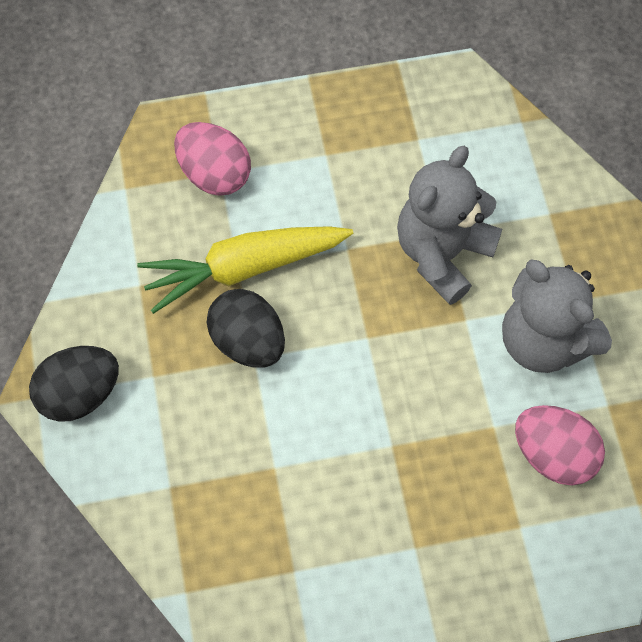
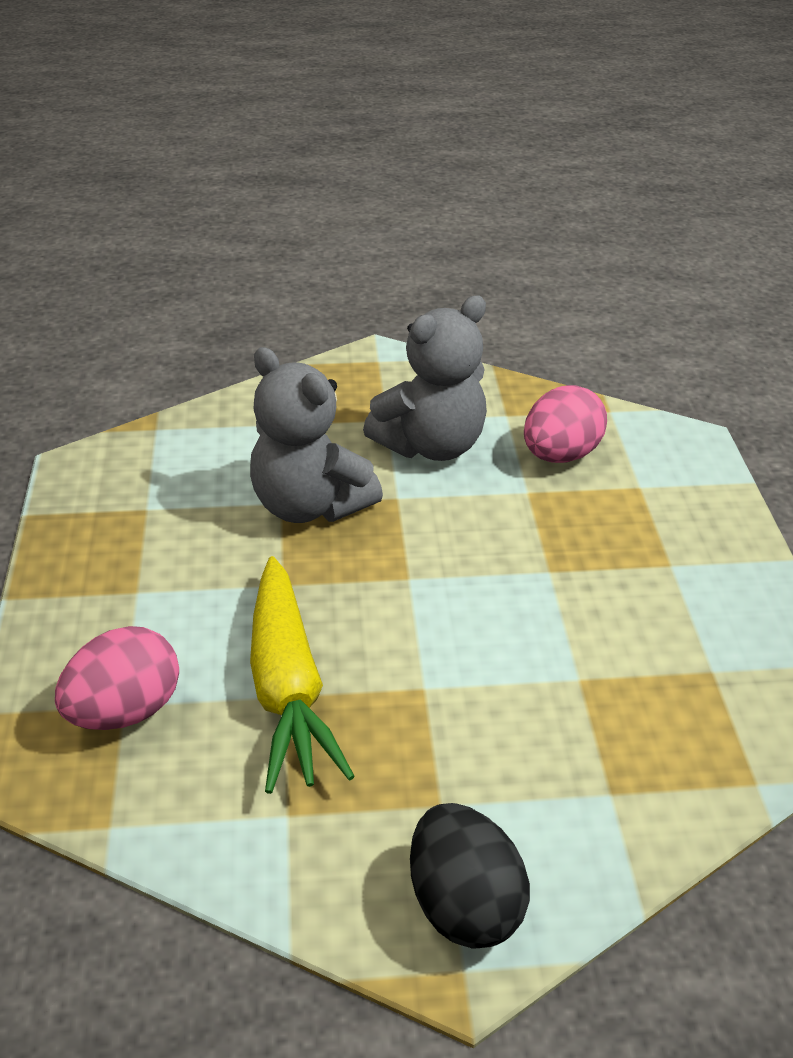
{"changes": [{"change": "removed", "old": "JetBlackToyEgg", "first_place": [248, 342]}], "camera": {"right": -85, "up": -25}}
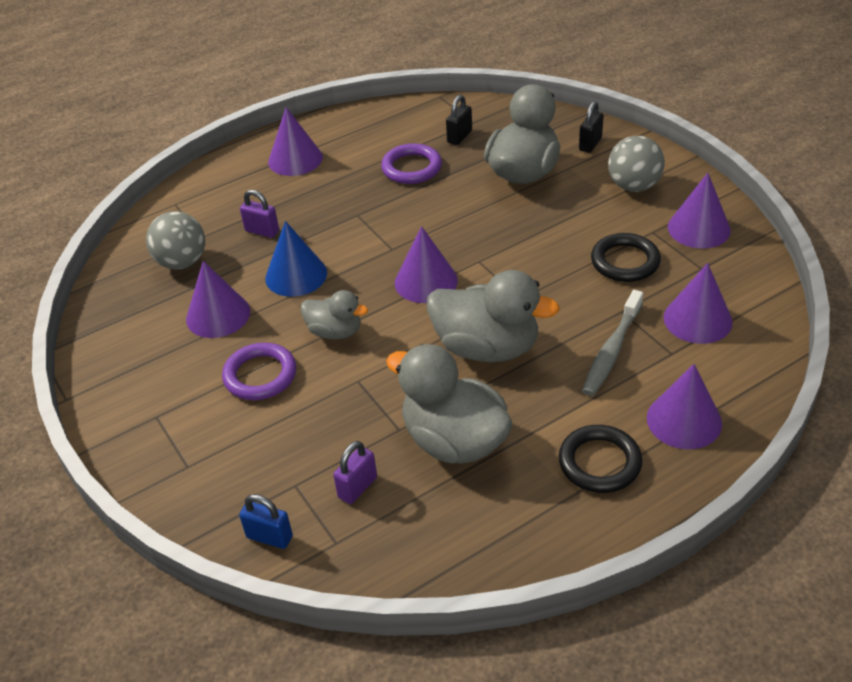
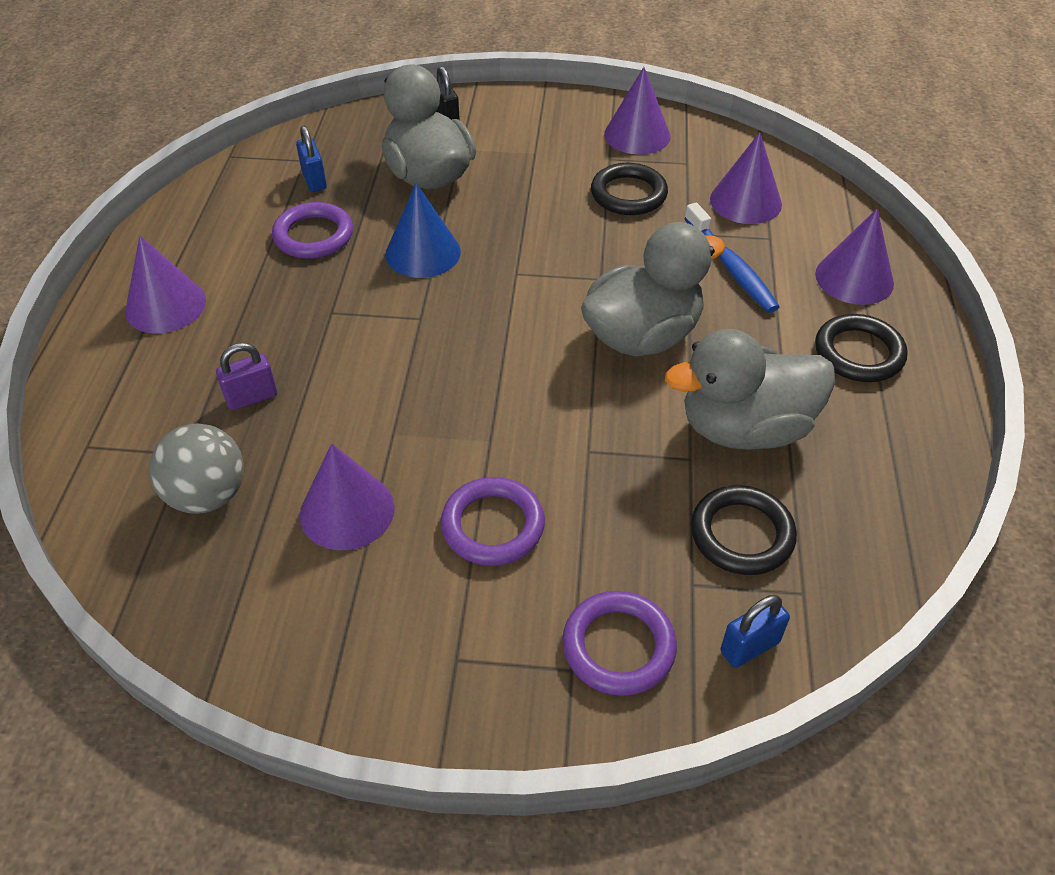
{"changes": [{"change": "recoloured", "old": "JetBlackSmallLock", "new": "BlueSmallLock", "first_place": [459, 137], "second_place": [314, 180]}, {"change": "moved", "old": "BlueConeShape", "first_place": [296, 275], "second_place": [423, 253]}, {"change": "added", "new": "VioletTorus", "second_place": [618, 646]}, {"change": "recoloured", "old": "GrayToothbrush", "new": "BlueToothbrush", "first_place": [611, 351], "second_place": [731, 267]}, {"change": "replaced", "old": "VioletSmallLock", "new": "JetBlackTorus", "first_place": [357, 487], "second_place": [741, 534]}, {"change": "removed", "old": "GrayDuck", "first_place": [335, 332]}, {"change": "removed", "old": "VioletConeShape", "first_place": [426, 281]}, {"change": "removed", "old": "GrayBall", "first_place": [634, 186]}], "camera": {"right": -55, "up": 5}}
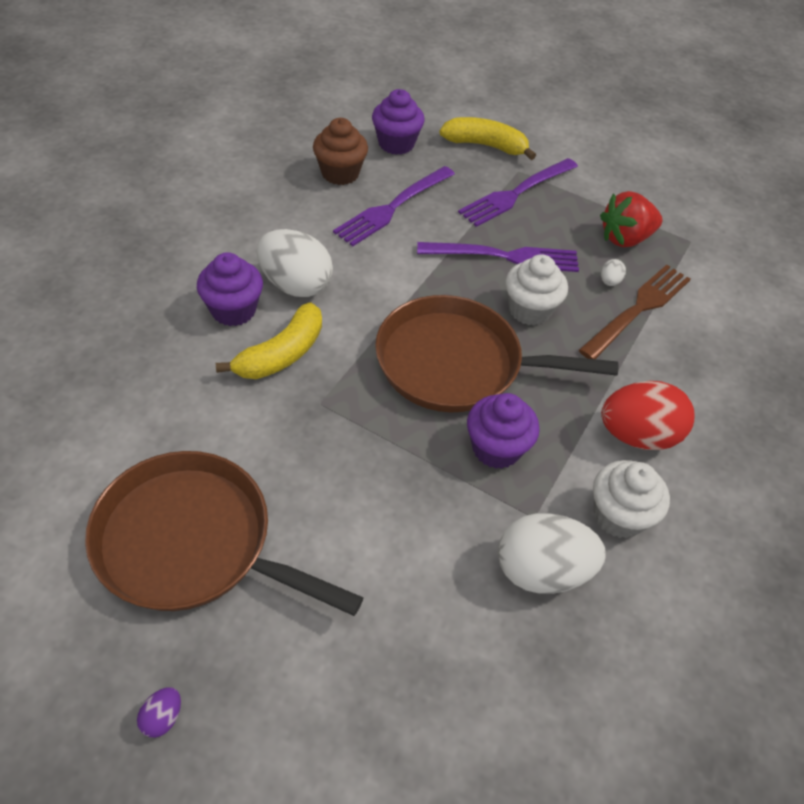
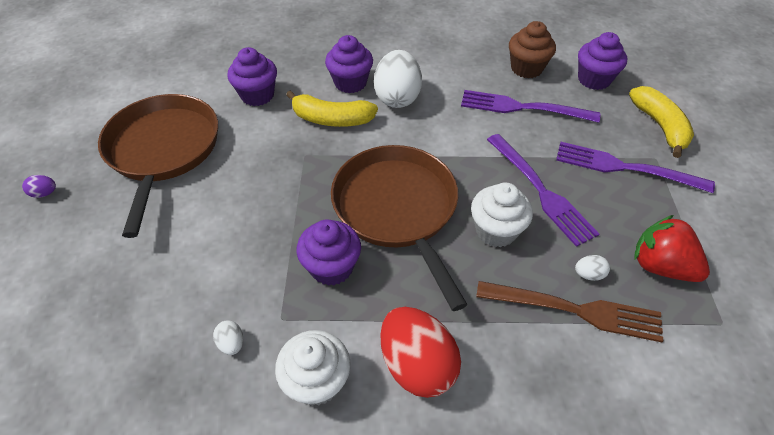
{"changes": [{"change": "resized", "old": "PureWhiteToyEgg", "first_place": [541, 570], "second_place": [232, 343], "factor": 0.41}, {"change": "added", "new": "VioletCupcake", "second_place": [257, 95]}], "camera": {"right": 65, "up": 0}}
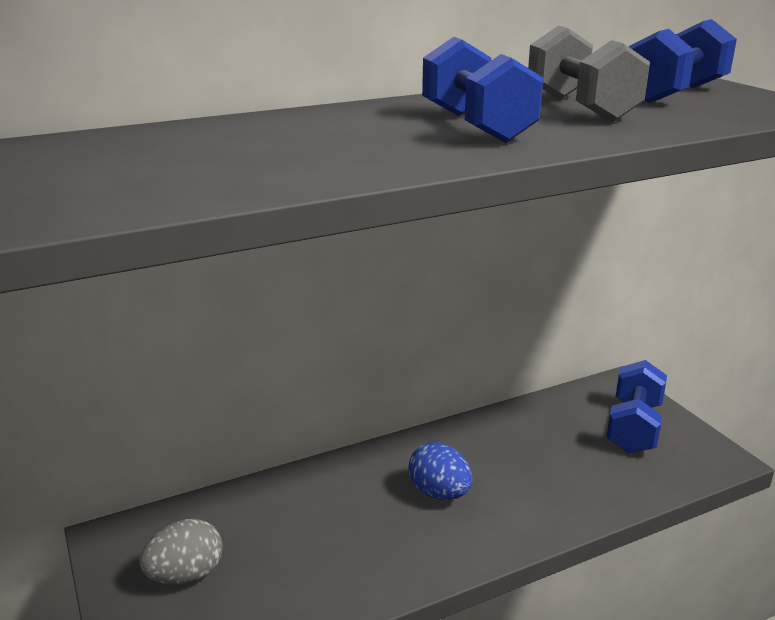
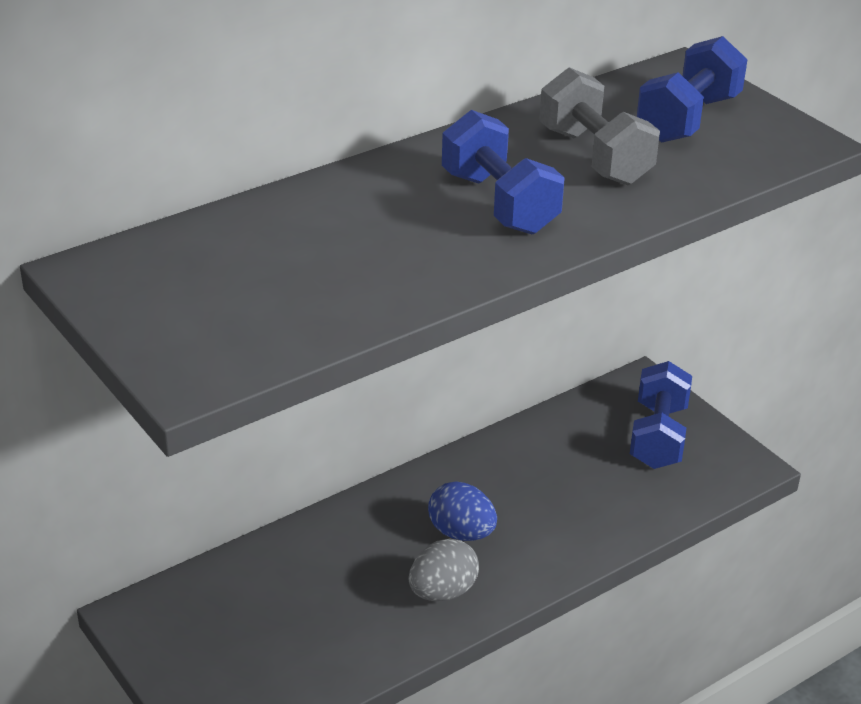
{"changes": [{"change": "moved", "old": "GrayToyEgg", "first_place": [186, 575], "second_place": [442, 592]}], "camera": {"right": -10, "up": 10}}
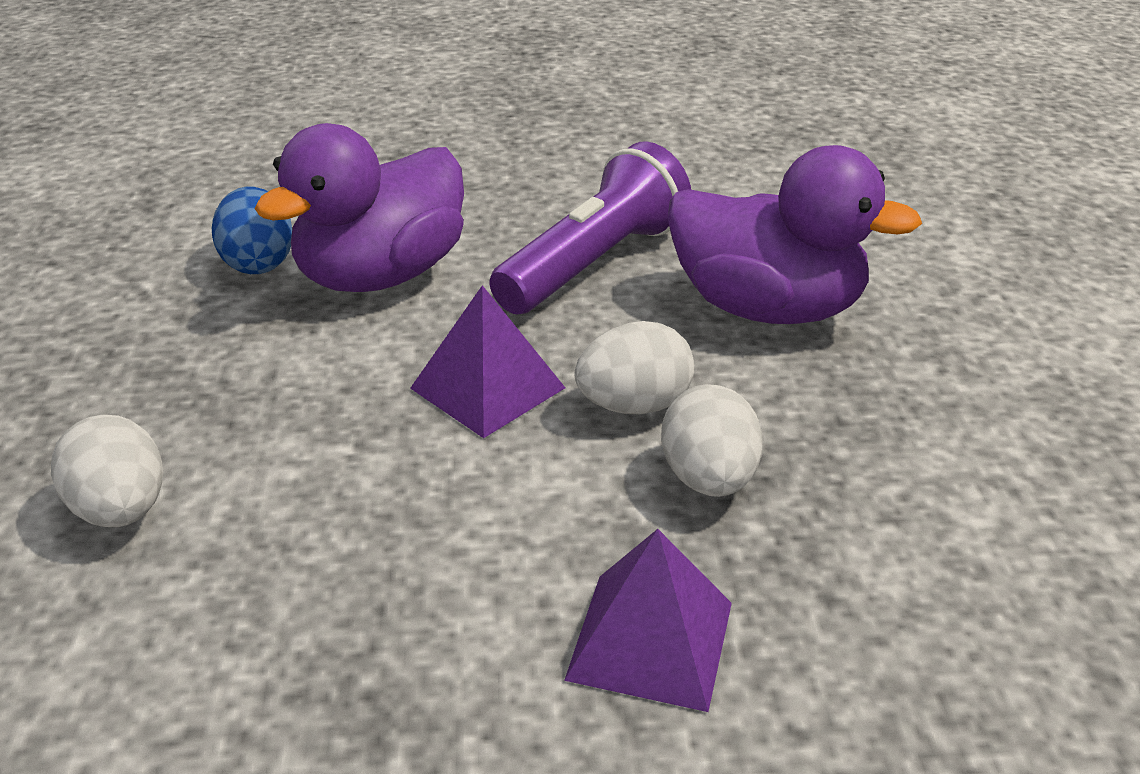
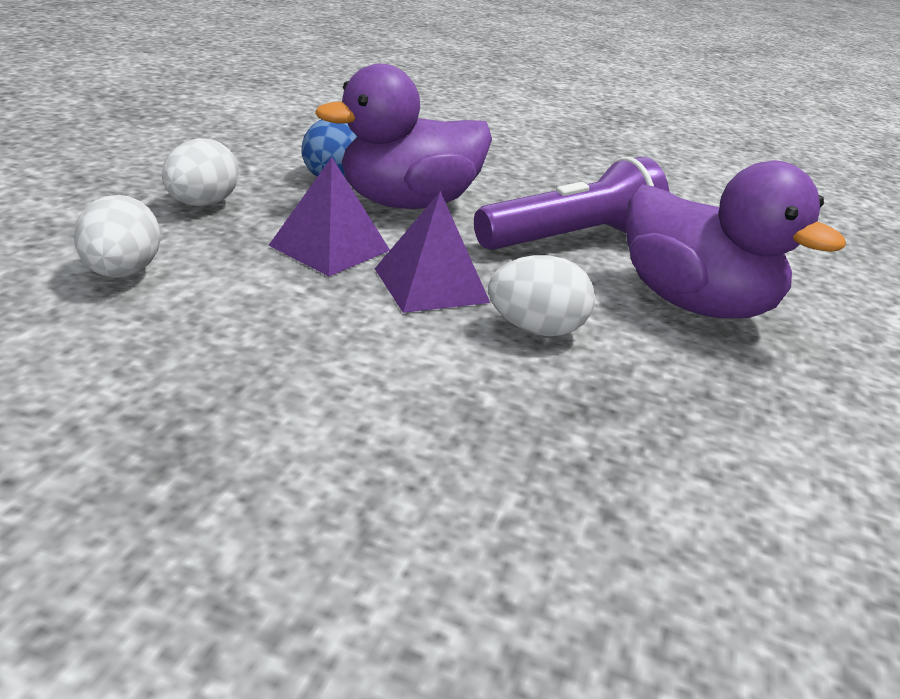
{"changes": [{"change": "moved", "old": "PureWhiteToyEgg", "first_place": [708, 479], "second_place": [202, 204]}, {"change": "moved", "old": "VioletPyramidShape", "first_place": [650, 640], "second_place": [329, 247]}], "camera": {"right": 20, "up": -5}}
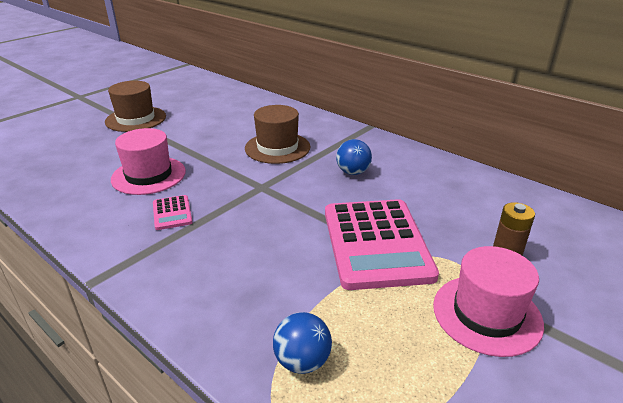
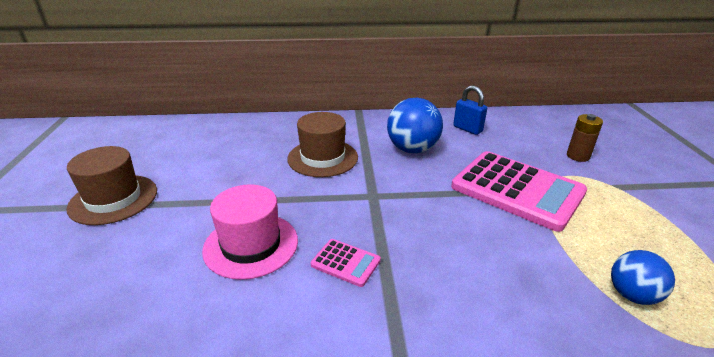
{"changes": [{"change": "resized", "old": "BlueBall", "first_place": [353, 172], "second_place": [412, 149], "factor": 1.61}, {"change": "added", "new": "BlueSmallLock", "second_place": [467, 129]}, {"change": "removed", "old": "RosyTallHat", "first_place": [486, 314]}], "camera": {"right": -45, "up": 0}}
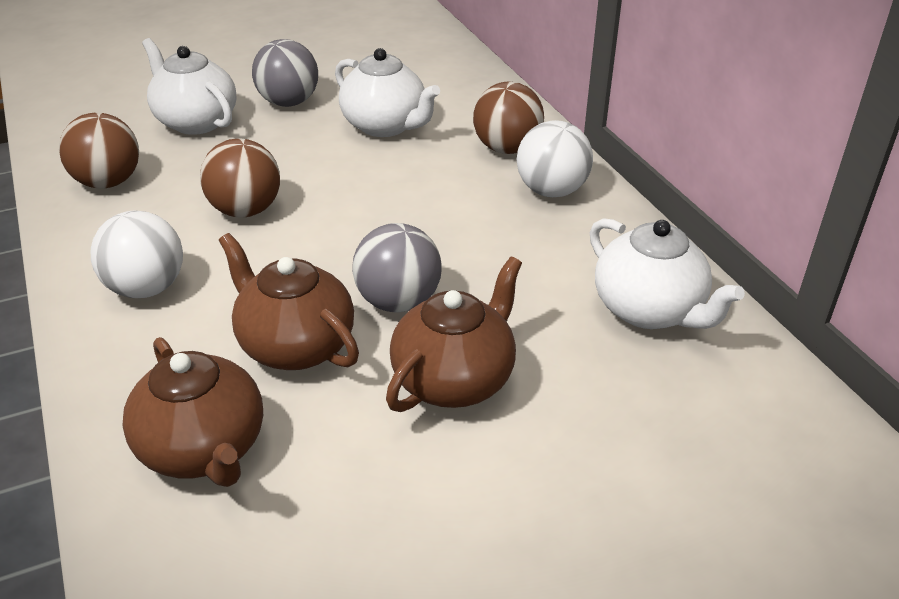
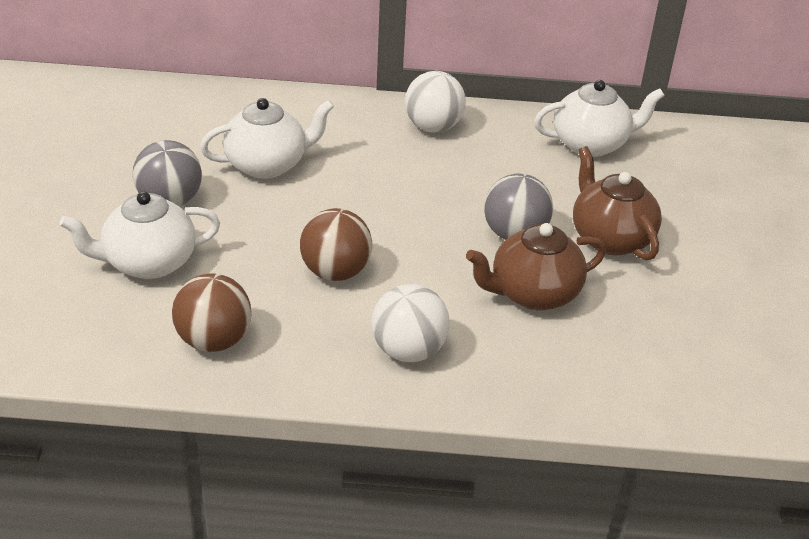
{"changes": [{"change": "removed", "old": "DarkBrownTeaPot", "first_place": [204, 449]}, {"change": "removed", "old": "DarkBrownBall", "first_place": [507, 149]}], "camera": {"right": -65, "up": 0}}
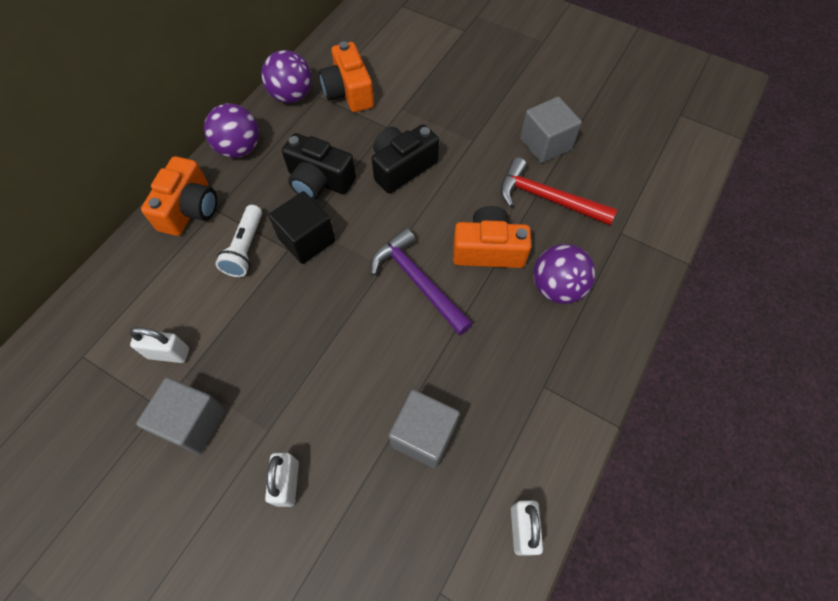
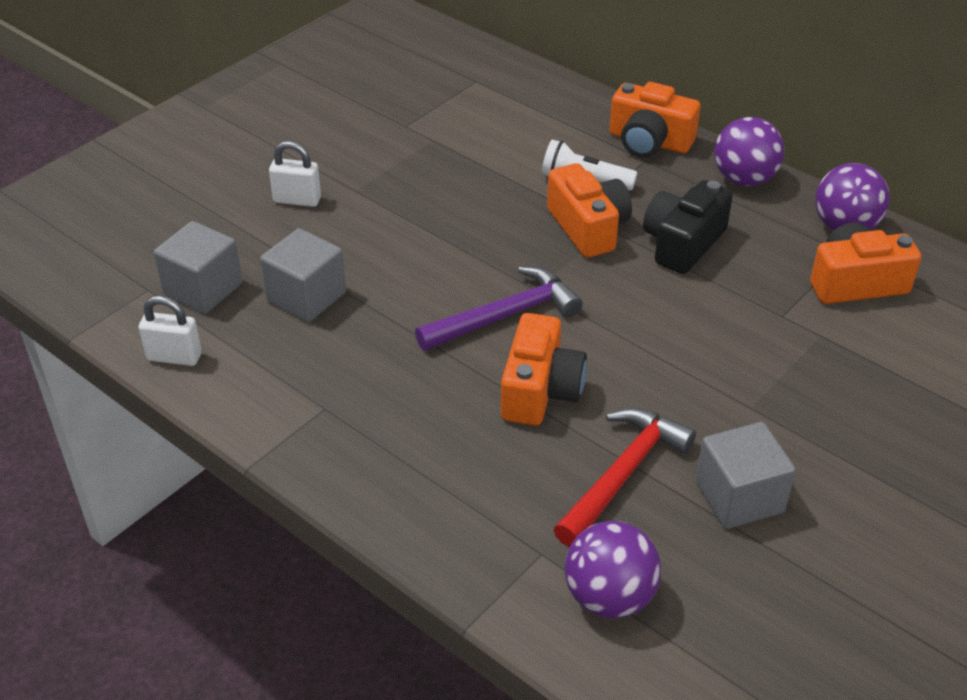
{"changes": [{"change": "moved", "old": "GrayBlock", "first_place": [193, 422], "second_place": [203, 289]}, {"change": "replaced", "old": "JetBlackBlock", "new": "OrangeColouredCamera", "first_place": [307, 239], "second_place": [588, 228]}, {"change": "moved", "old": "VioletBall", "first_place": [557, 287], "second_place": [609, 597]}, {"change": "removed", "old": "PureWhiteSmallLock", "first_place": [168, 353]}, {"change": "removed", "old": "JetBlackCamera", "first_place": [402, 167]}], "camera": {"right": 100, "up": -20}}
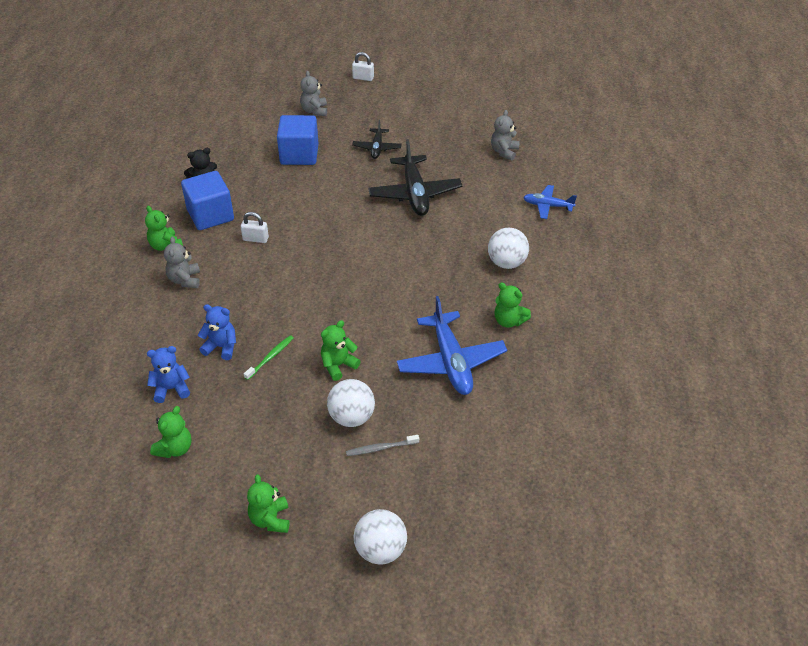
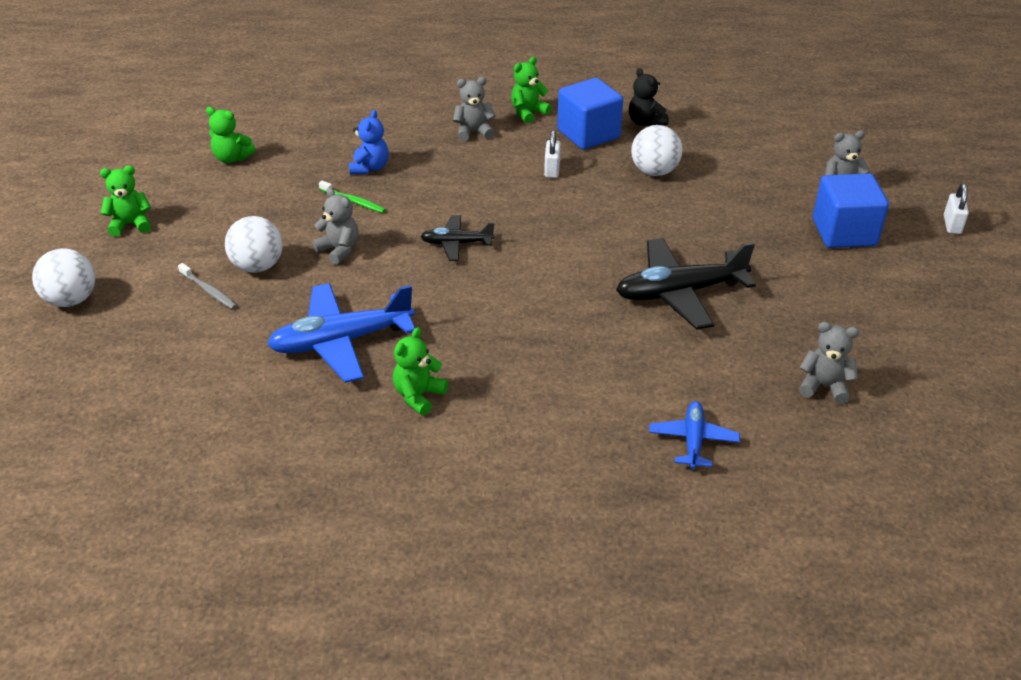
{"changes": [{"change": "turned", "old": "GrayToothbrush", "first_place": [380, 448], "second_place": [209, 291], "degrees": 150}, {"change": "recoloured", "old": "EmeraldTeddy", "new": "GrayTeddy", "first_place": [338, 365], "second_place": [339, 250]}, {"change": "moved", "old": "JetBlackAeroplane", "first_place": [377, 148], "second_place": [457, 243]}, {"change": "moved", "old": "PureWhiteBall", "first_place": [506, 263], "second_place": [654, 171]}, {"change": "moved", "old": "BlueBlock", "first_place": [299, 155], "second_place": [844, 232]}, {"change": "removed", "old": "BlueTeddy", "first_place": [171, 389]}], "camera": {"right": 85, "up": -5}}
